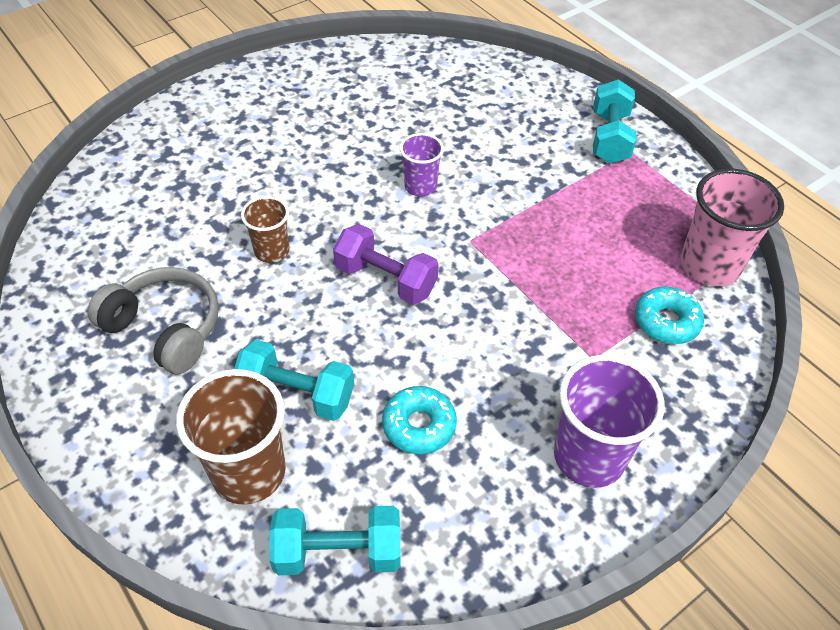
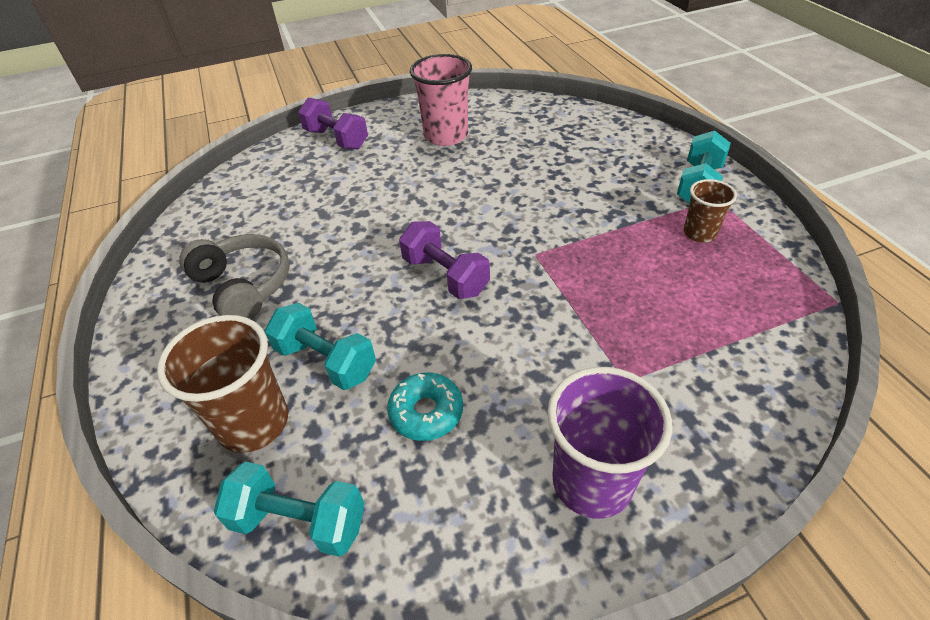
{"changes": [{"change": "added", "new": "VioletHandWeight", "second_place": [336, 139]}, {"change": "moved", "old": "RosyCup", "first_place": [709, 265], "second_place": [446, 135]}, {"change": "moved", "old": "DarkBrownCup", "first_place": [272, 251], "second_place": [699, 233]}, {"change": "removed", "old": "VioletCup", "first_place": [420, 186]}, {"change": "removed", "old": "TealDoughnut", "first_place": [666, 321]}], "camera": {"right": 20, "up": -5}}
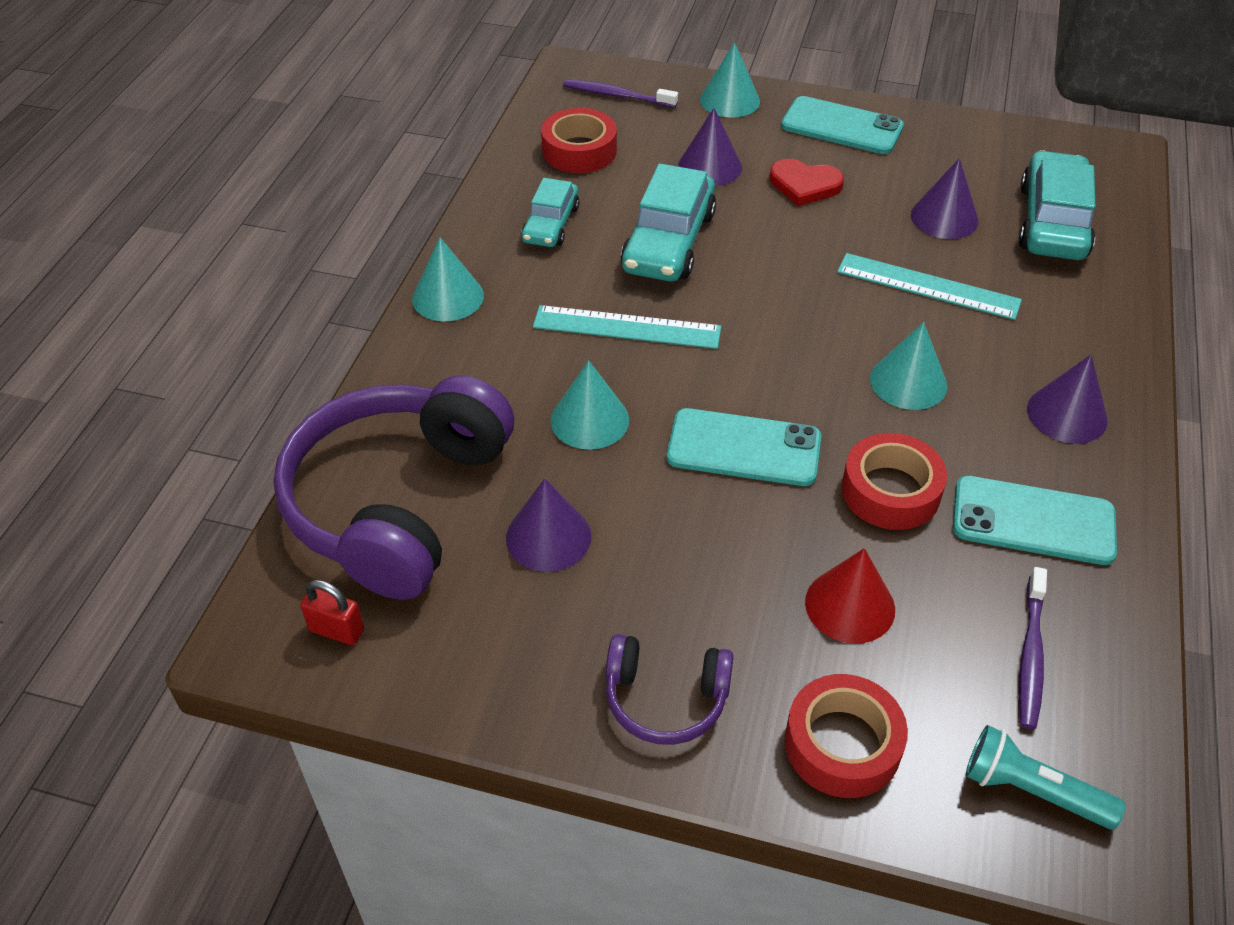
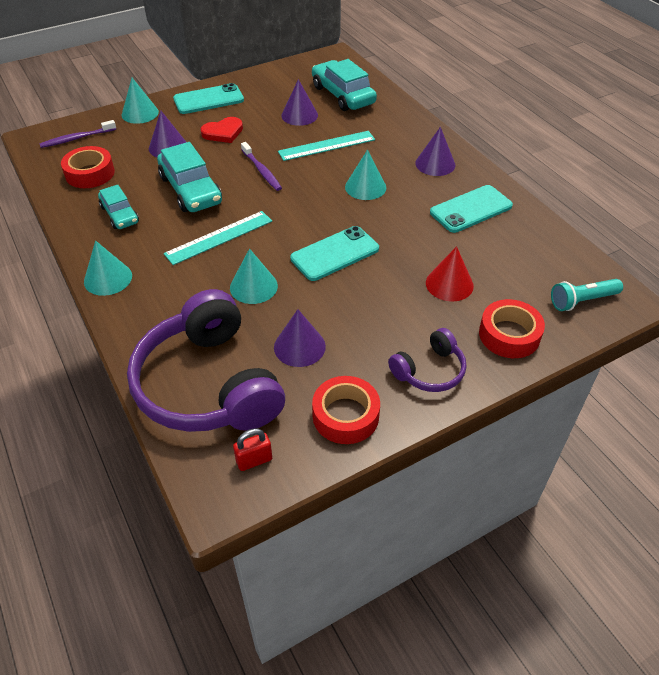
{"changes": [{"change": "moved", "old": "VioletToothbrush", "first_place": [1030, 655], "second_place": [262, 171]}, {"change": "moved", "old": "CrimsonStickyTape", "first_place": [890, 491], "second_place": [345, 415]}], "camera": {"right": -45, "up": 0}}
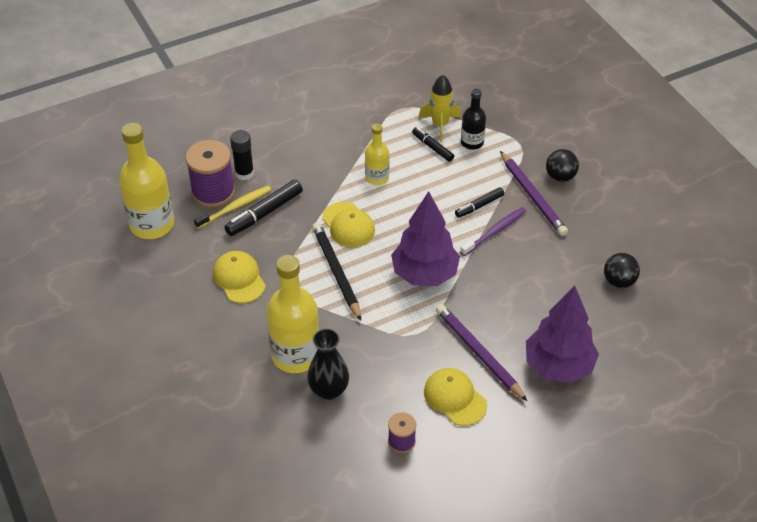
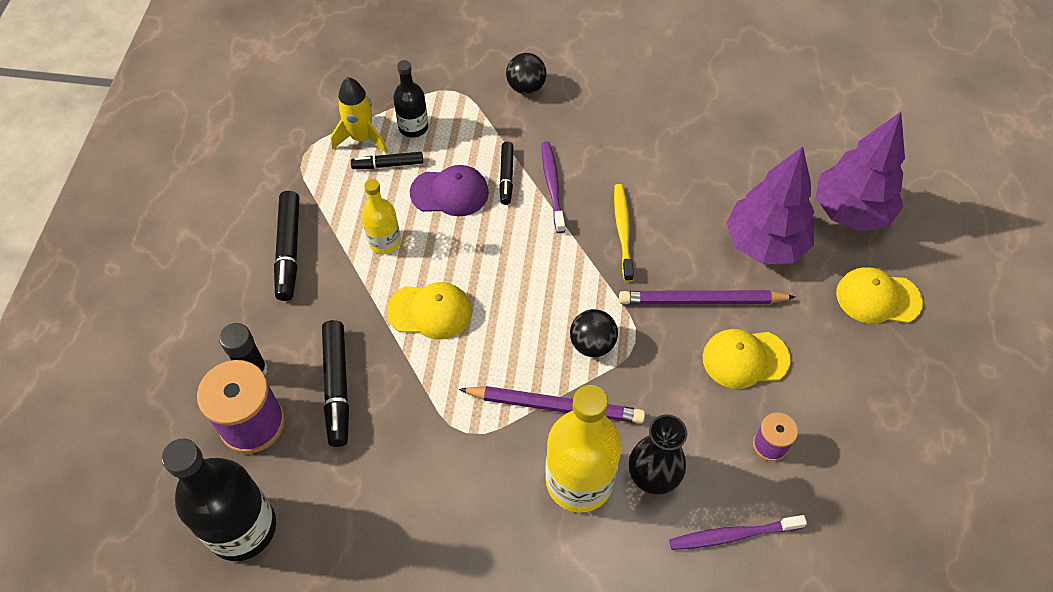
{"changes": [{"change": "recoloured", "old": "BrightYellowFlask", "new": "JetBlackFlask", "first_place": [152, 224], "second_place": [242, 528]}, {"change": "added", "new": "JetBlackMarkerPen", "second_place": [289, 250]}, {"change": "added", "new": "VioletCap", "second_place": [450, 192]}, {"change": "moved", "old": "VioletLeadPencil", "first_place": [532, 196], "second_place": [555, 406]}, {"change": "moved", "old": "JetBlackBall", "first_place": [619, 281], "second_place": [592, 344]}, {"change": "moved", "old": "BrightYellowToothbrush", "first_place": [235, 207], "second_place": [623, 230]}, {"change": "added", "new": "VioletToothbrush", "second_place": [732, 535]}, {"change": "moved", "old": "VioletToyTree", "first_place": [424, 274], "second_place": [850, 212]}, {"change": "moved", "old": "BrightYellowCap", "first_place": [239, 279], "second_place": [877, 298]}, {"change": "removed", "old": "JetBlackLeadPencil", "first_place": [336, 272]}], "camera": {"right": -55, "up": 10}}
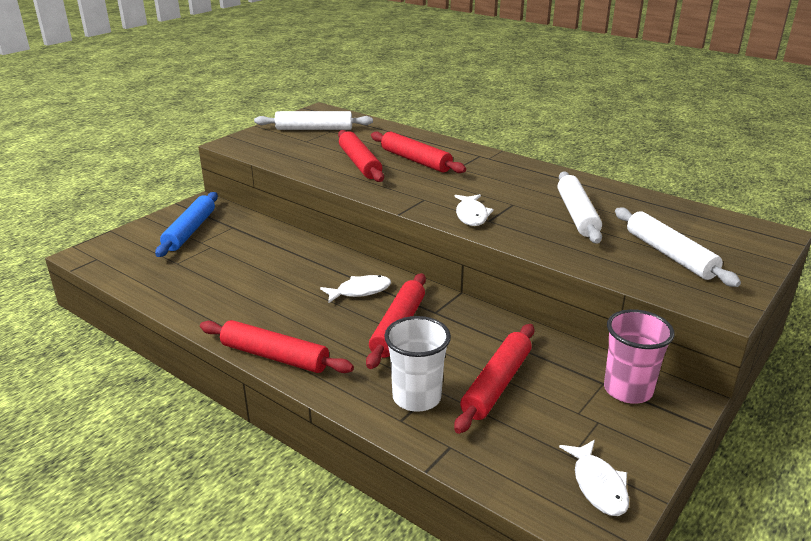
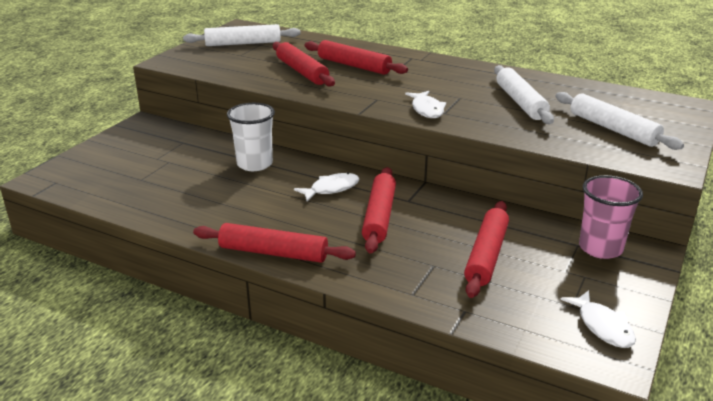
{"changes": [{"change": "moved", "old": "PureWhiteCup", "first_place": [416, 397], "second_place": [254, 164]}, {"change": "removed", "old": "BlueRollingPin", "first_place": [190, 231]}], "camera": {"right": -10, "up": 0}}
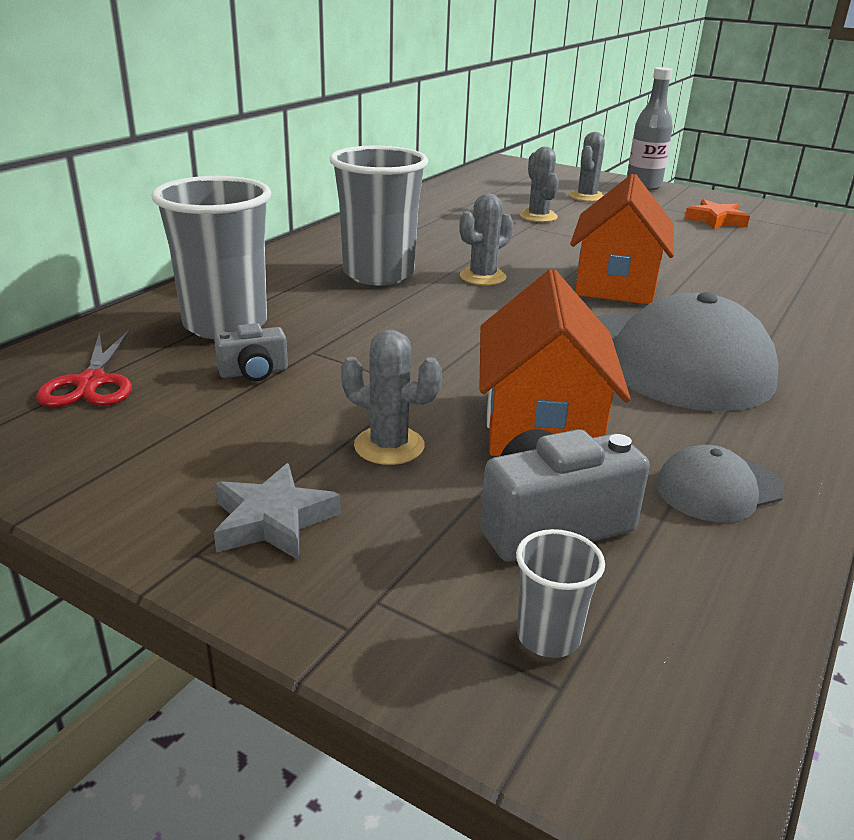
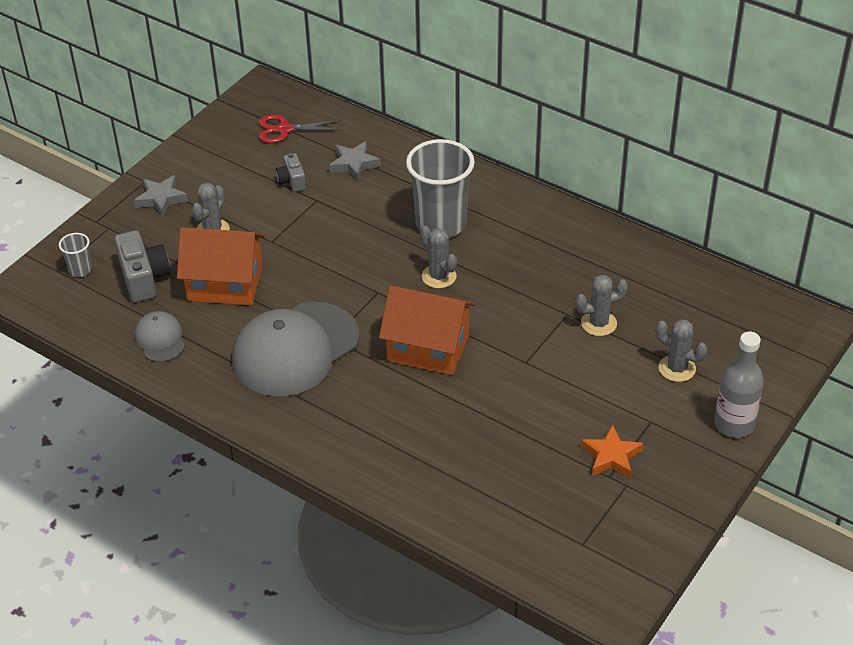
{"changes": [{"change": "replaced", "old": "GrayCup", "new": "GrayStarShape", "first_place": [225, 324], "second_place": [354, 164]}], "camera": {"right": 95, "up": 15}}
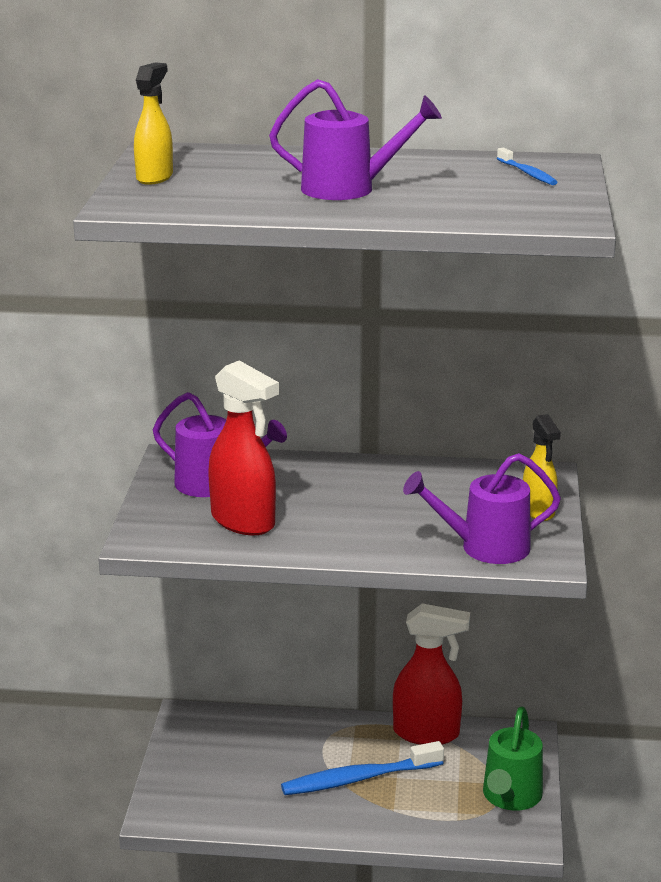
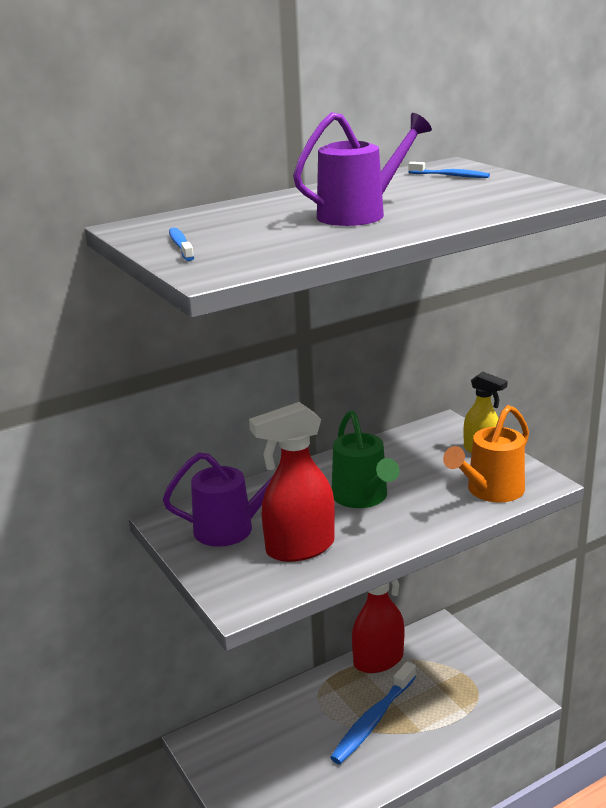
{"changes": [{"change": "replaced", "old": "BrightYellowSprayCleaner", "new": "BlueToothbrush", "first_place": [155, 177], "second_place": [180, 245]}, {"change": "turned", "old": "CrimsonSprayCleaner", "first_place": [243, 522], "second_place": [299, 548], "degrees": 150}, {"change": "moved", "old": "EmeraldSprinklingCan", "first_place": [510, 798], "second_place": [363, 498]}, {"change": "recoloured", "old": "VioletSprinklingCan", "new": "OrangeColouredSprinklingCan", "first_place": [484, 547], "second_place": [490, 491]}], "camera": {"right": -35, "up": 0}}
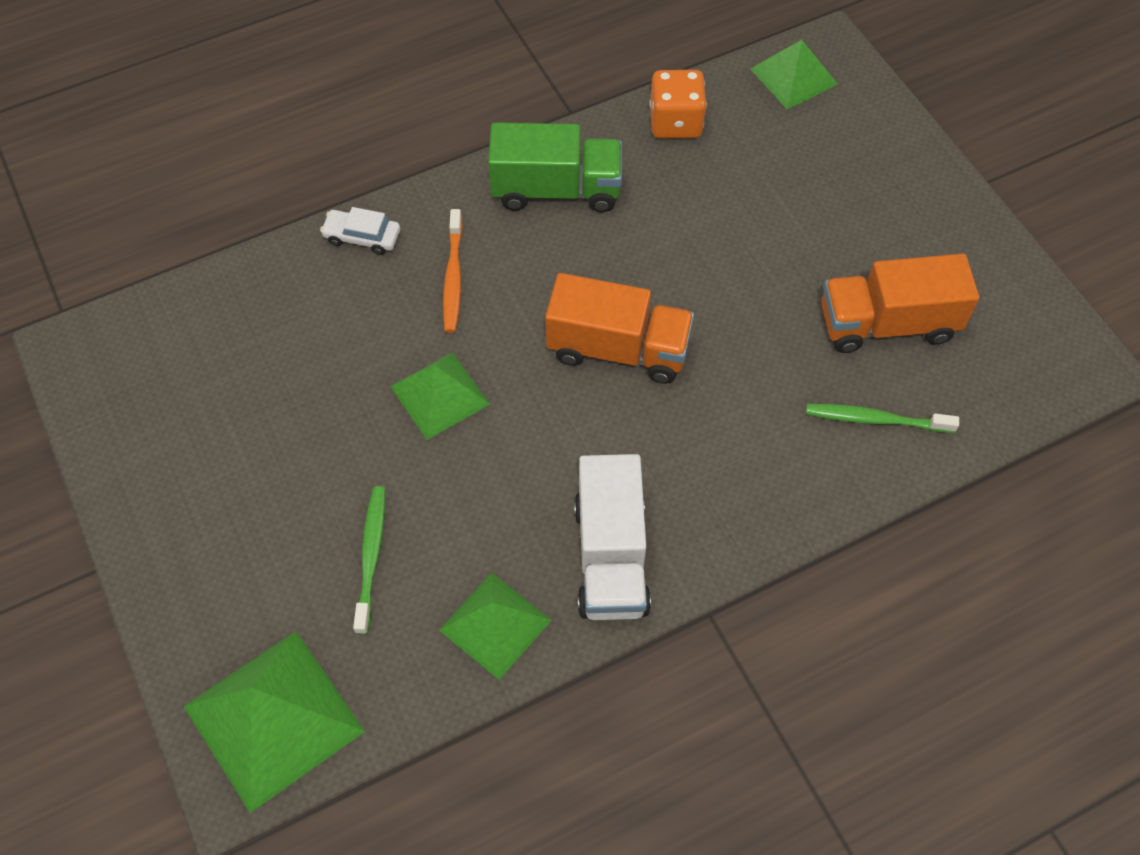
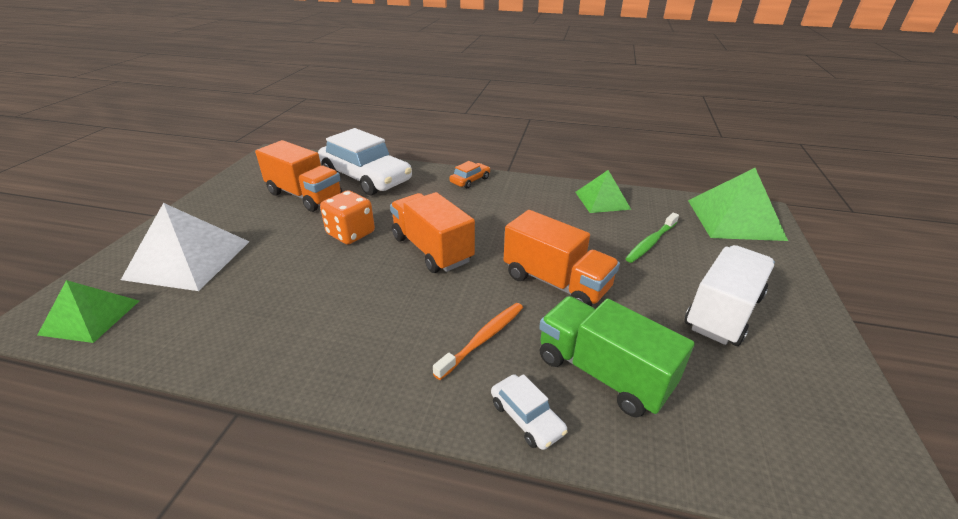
{"changes": [{"change": "added", "new": "PureWhitePyramidShape", "second_place": [188, 259]}, {"change": "replaced", "old": "EmeraldToothbrush", "new": "PureWhiteCar", "first_place": [875, 419], "second_place": [366, 177]}, {"change": "moved", "old": "OrangeColouredDice", "first_place": [675, 122], "second_place": [351, 233]}, {"change": "added", "new": "OrangeColouredCar", "second_place": [470, 180]}, {"change": "replaced", "old": "EmeraldPyramidShape", "new": "OrangeColouredLorry", "first_place": [440, 395], "second_place": [556, 283]}, {"change": "moved", "old": "EmeraldLorry", "first_place": [556, 189], "second_place": [602, 373]}, {"change": "moved", "old": "PureWhiteLorry", "first_place": [611, 556], "second_place": [723, 312]}], "camera": {"right": -140, "up": -25}}
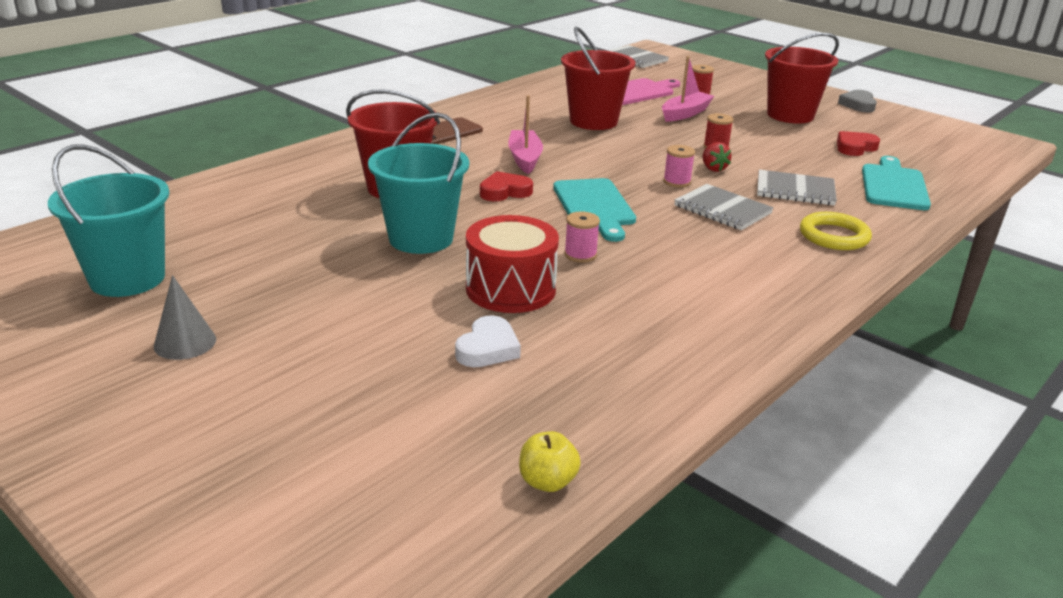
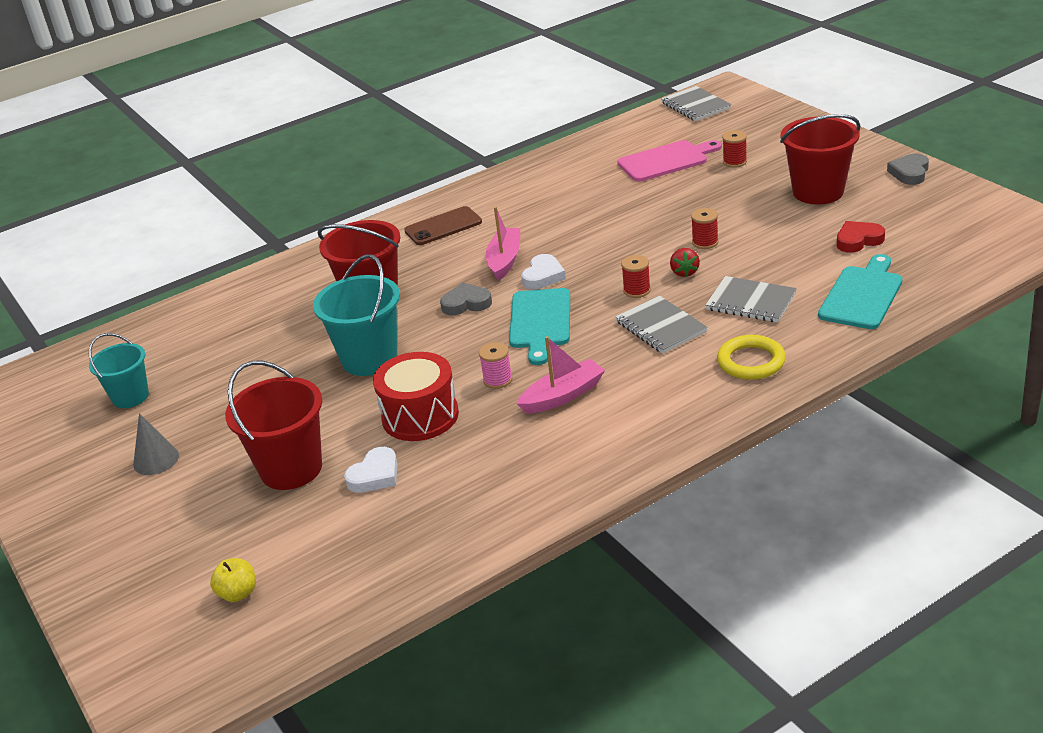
{"changes": [{"change": "resized", "old": "TealBucket", "first_place": [127, 278], "second_place": [130, 397], "factor": 0.64}, {"change": "moved", "old": "BrightYellowAppleFruit", "first_place": [547, 482], "second_place": [238, 593]}, {"change": "moved", "old": "CrimsonBucket", "first_place": [593, 121], "second_place": [291, 469]}, {"change": "recoloured", "old": "CrimsonLoveHeart", "new": "GrayLoveHeart", "first_place": [504, 192], "second_place": [466, 303]}, {"change": "moved", "old": "RosyBoat", "first_place": [685, 113], "second_place": [563, 396]}, {"change": "added", "new": "PureWhiteLoveHeart", "second_place": [543, 276]}, {"change": "recoloured", "old": "RosyBobbin", "new": "CrimsonBobbin", "first_place": [677, 182], "second_place": [637, 290]}], "camera": {"right": 20, "up": 5}}
